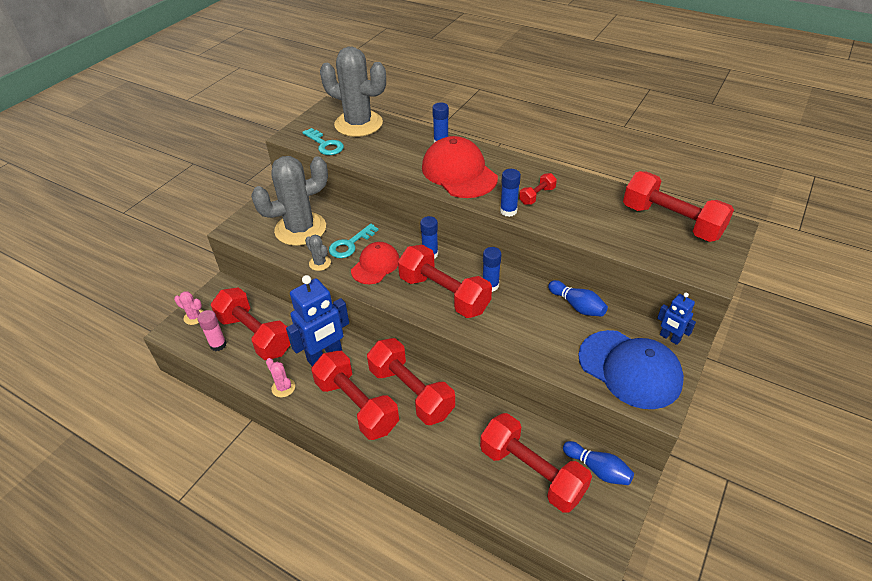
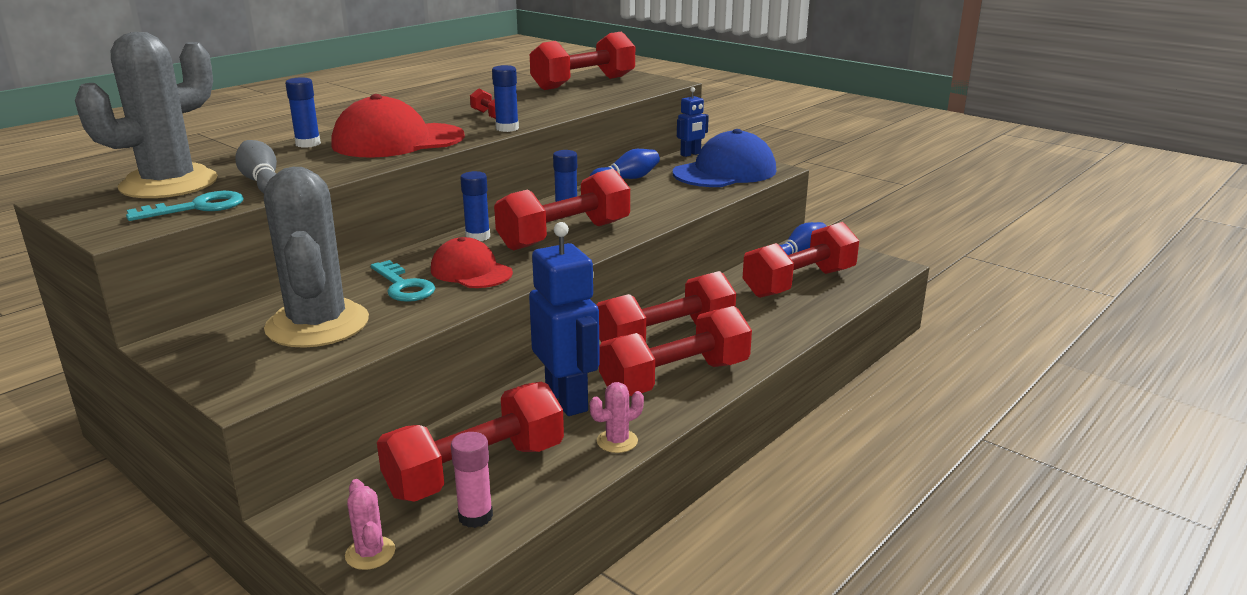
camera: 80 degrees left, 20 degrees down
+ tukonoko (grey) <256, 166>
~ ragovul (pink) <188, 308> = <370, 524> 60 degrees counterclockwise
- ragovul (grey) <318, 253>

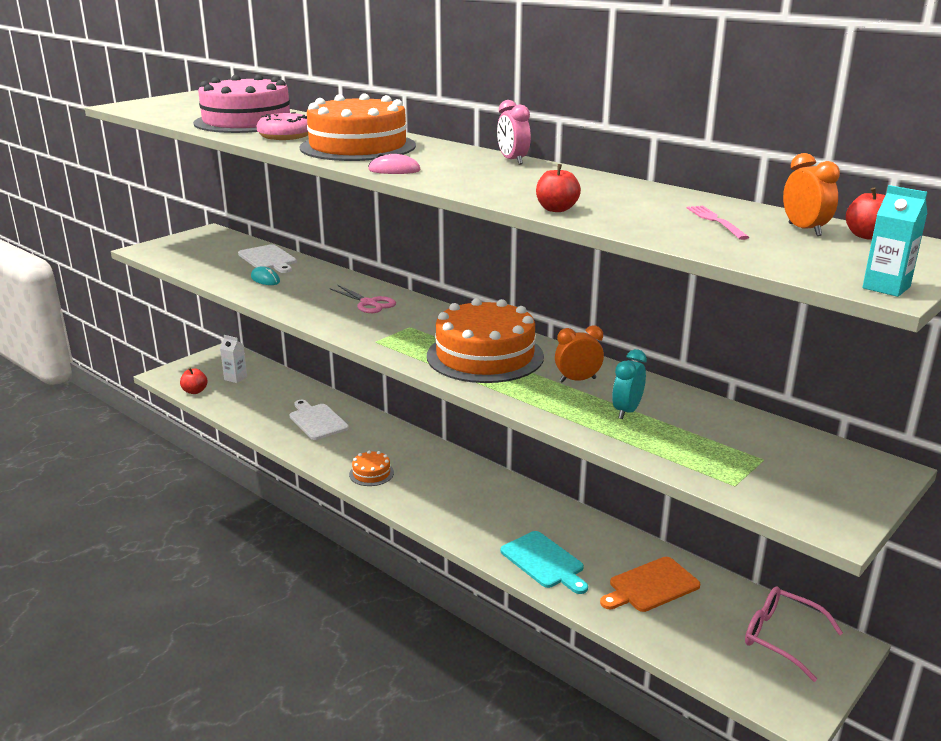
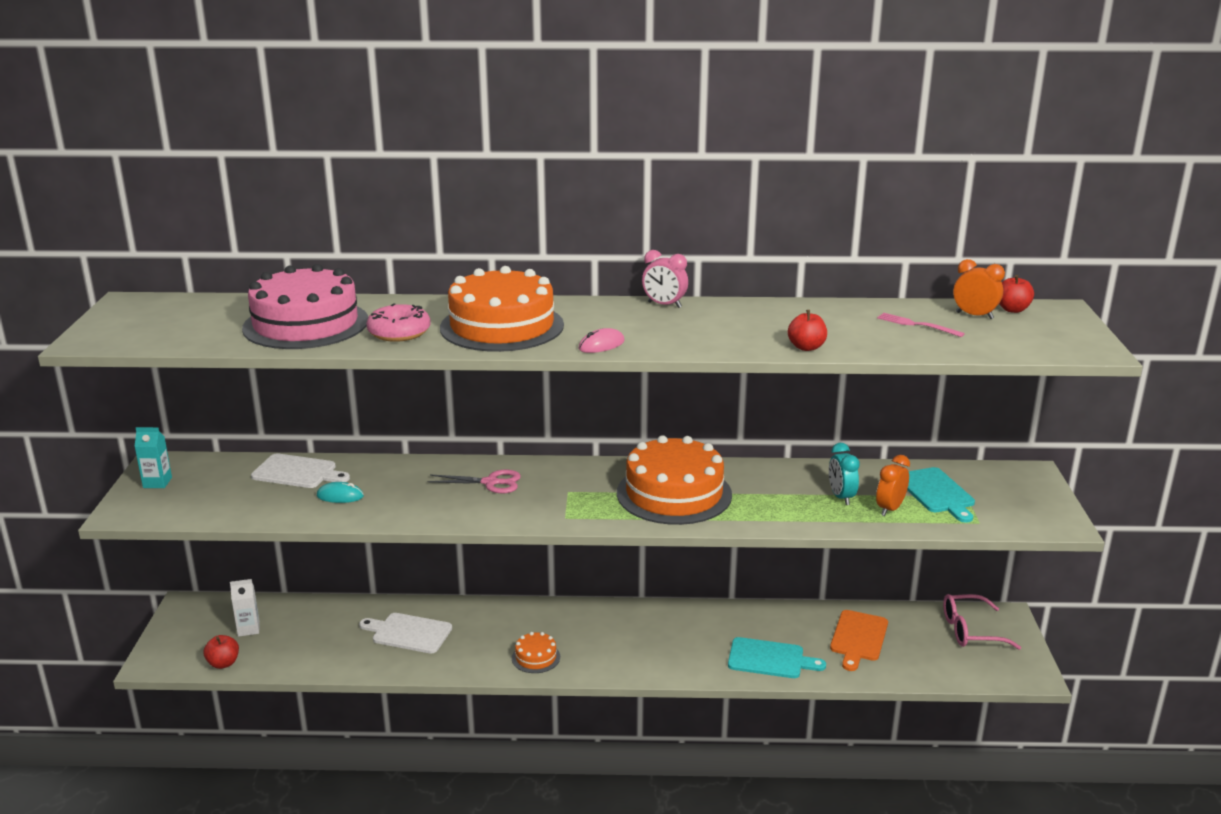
camera: 40 degrees left, 0 degrees up
~ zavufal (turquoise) <894, 241> to <153, 457>
~ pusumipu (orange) <579, 354> to <893, 485>
+ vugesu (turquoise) <941, 495>

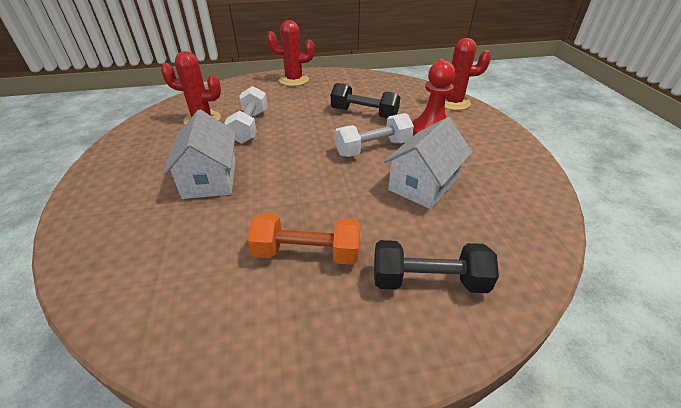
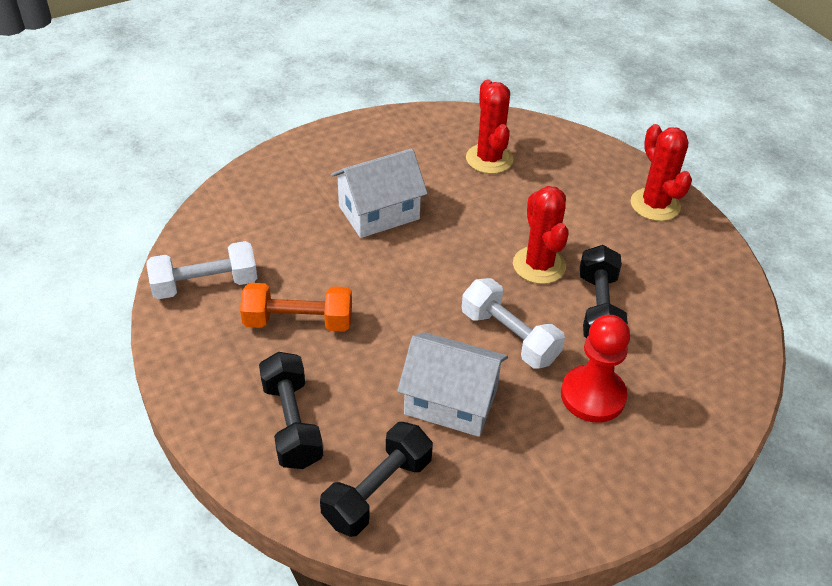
camera: 70 degrees right, 5 degrees up
~ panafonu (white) <246, 115> to <202, 270>
~ panafonu (orange) <304, 239> = <296, 307> 75 degrees counterclockwise
+ panafonu (black) <376, 479>
~ ragovul (red) <464, 74> to <541, 235>

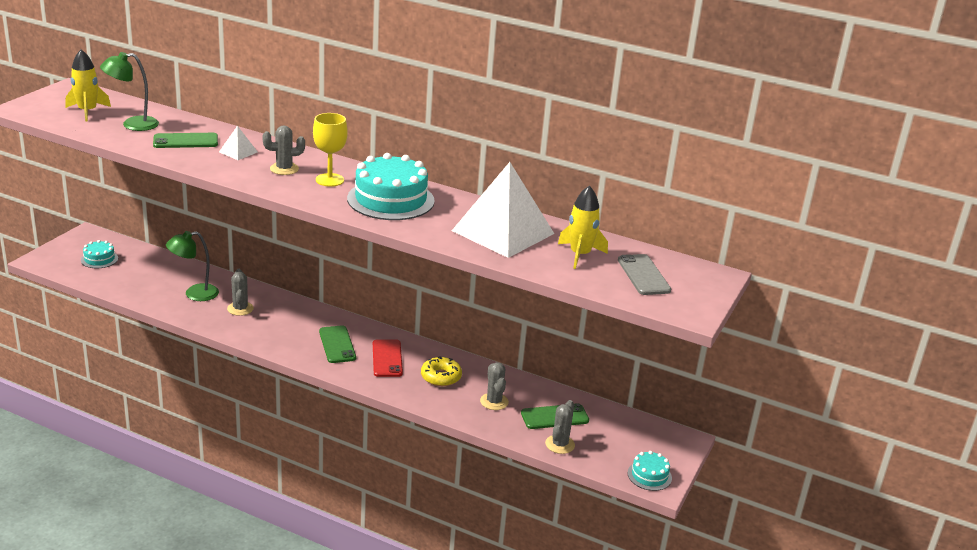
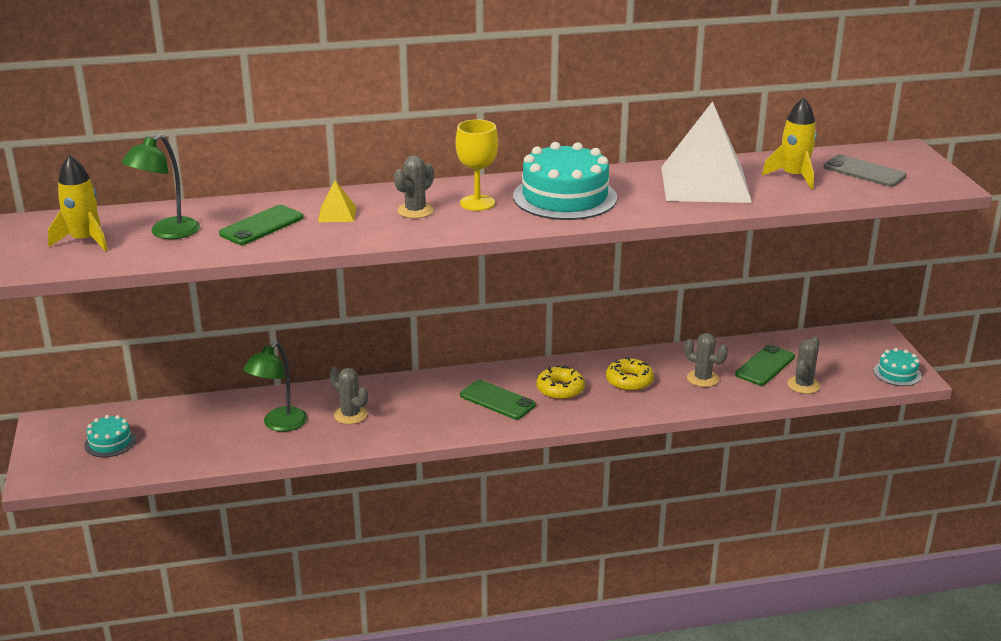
camera: 35 degrees left, 0 degrees up
~ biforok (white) <238, 143> to biforok (yellow) <337, 201>
~ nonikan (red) <388, 358> to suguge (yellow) <560, 382>
~ ragovul (grey) <560, 427> = <803, 365> 45 degrees clockwise

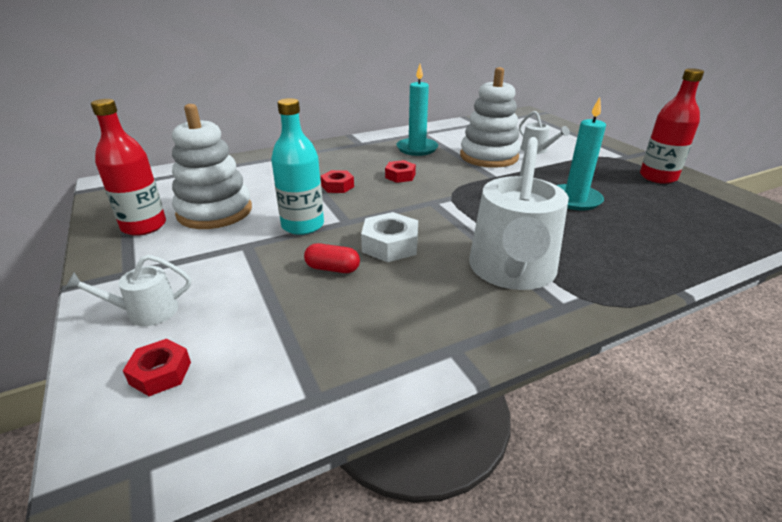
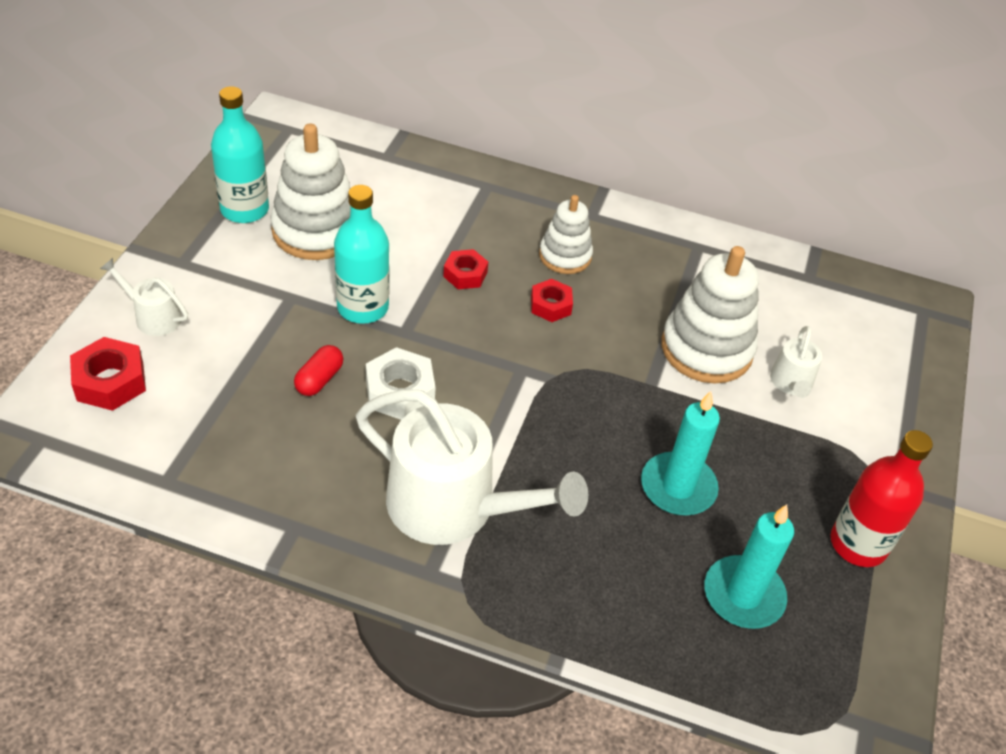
camera: 40 degrees right, 15 degrees up
~ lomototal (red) <157, 367> = <108, 374> x1.51
~ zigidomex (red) <128, 167> to zigidomex (turquoise) <240, 154>
~ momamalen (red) <332, 258> = <318, 370> 60 degrees clockwise
~ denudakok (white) <519, 213> = <472, 467> 120 degrees counterclockwise
+ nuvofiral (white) <566, 234>
~ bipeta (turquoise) <417, 110> to <749, 566>

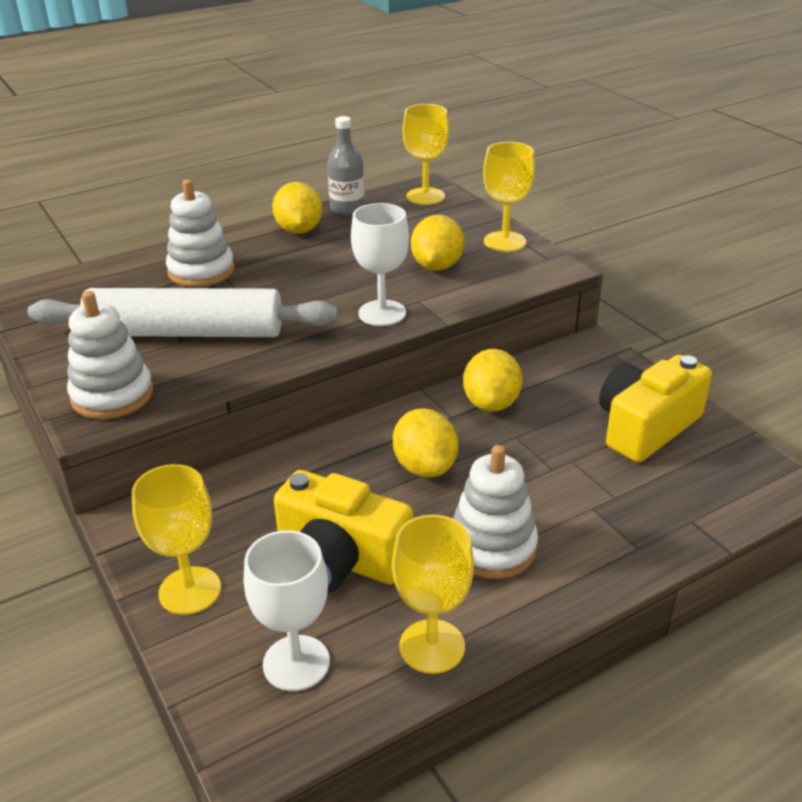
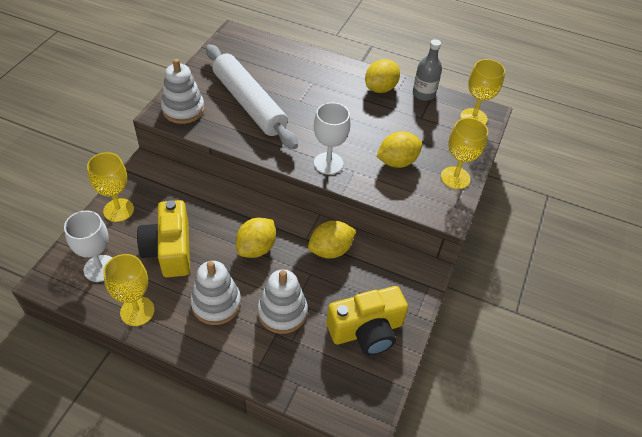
camera: 50 degrees right, 15 degrees up
~ nuvofiral (white) <200, 233> to <283, 301>
~ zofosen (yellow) <655, 408> = <367, 320> 150 degrees clockwise

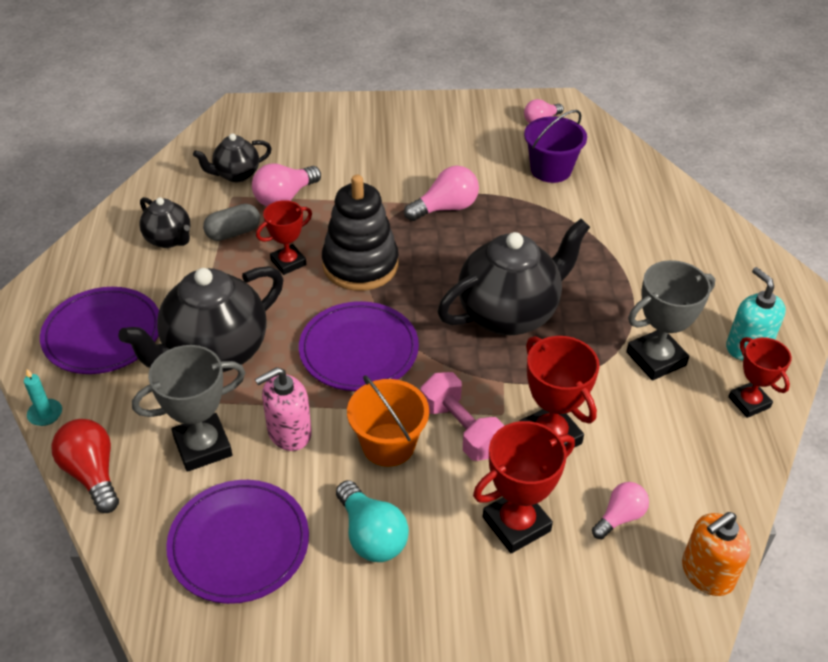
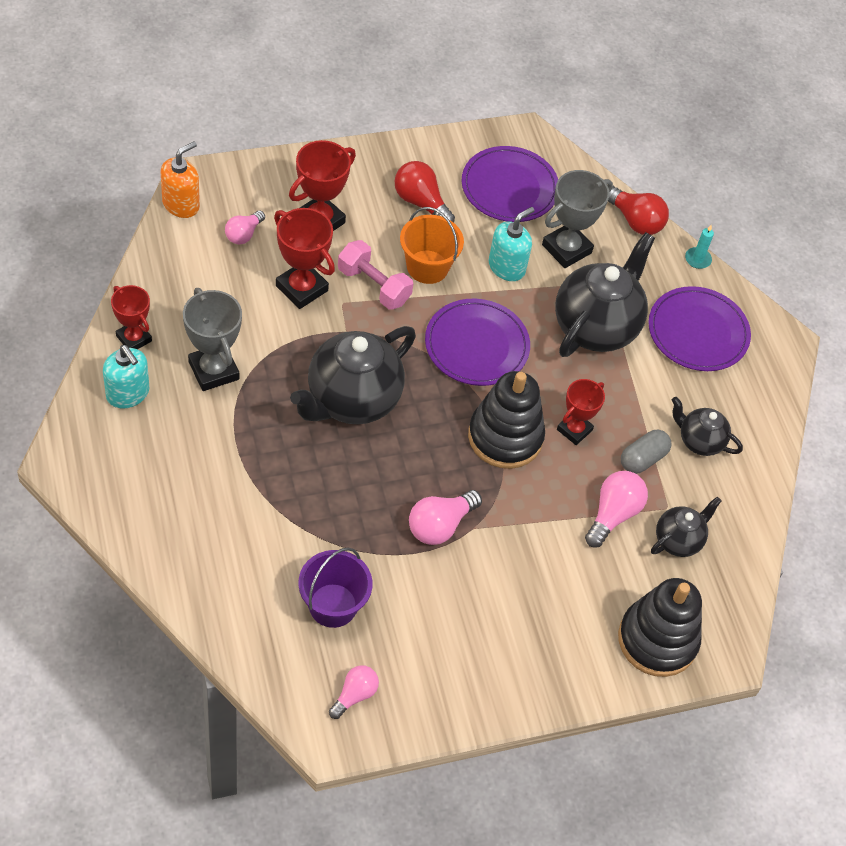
camera: 160 degrees right, 10 degrees up
~ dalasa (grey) <670, 320> = <212, 339> 75 degrees counterclockwise
~ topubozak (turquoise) <372, 521> to topubozak (red) <424, 192>
~ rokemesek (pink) <283, 409> to rokemesek (turquoise) <512, 244>
+ nuvofiral (black) <660, 627>

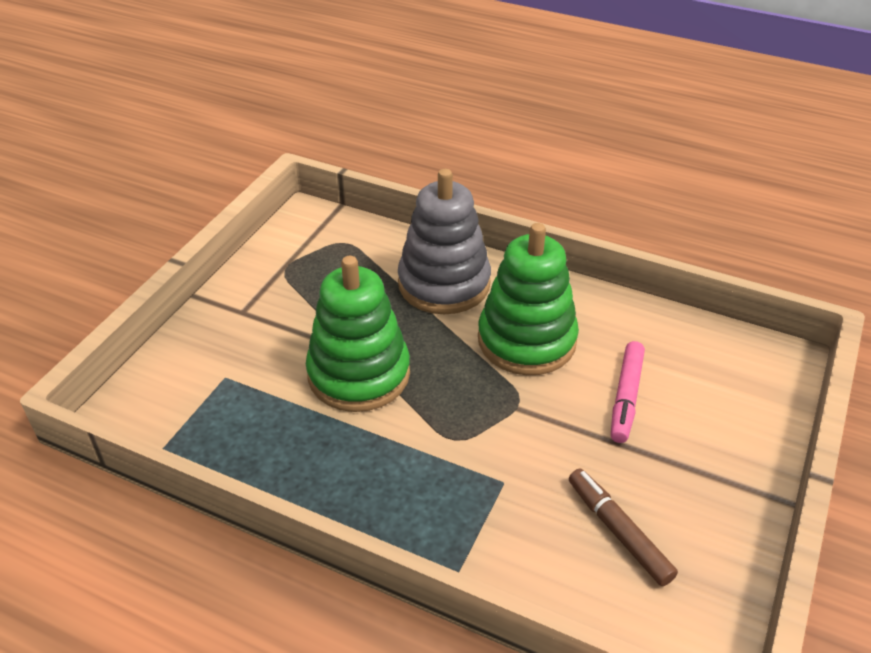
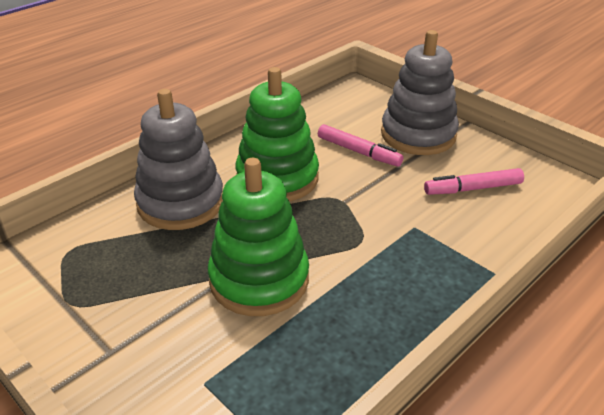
camera: 70 degrees left, 5 degrees down
+ nuvofiral (grey) <420, 92>
~ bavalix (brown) <623, 527> to bavalix (pink) <474, 181>

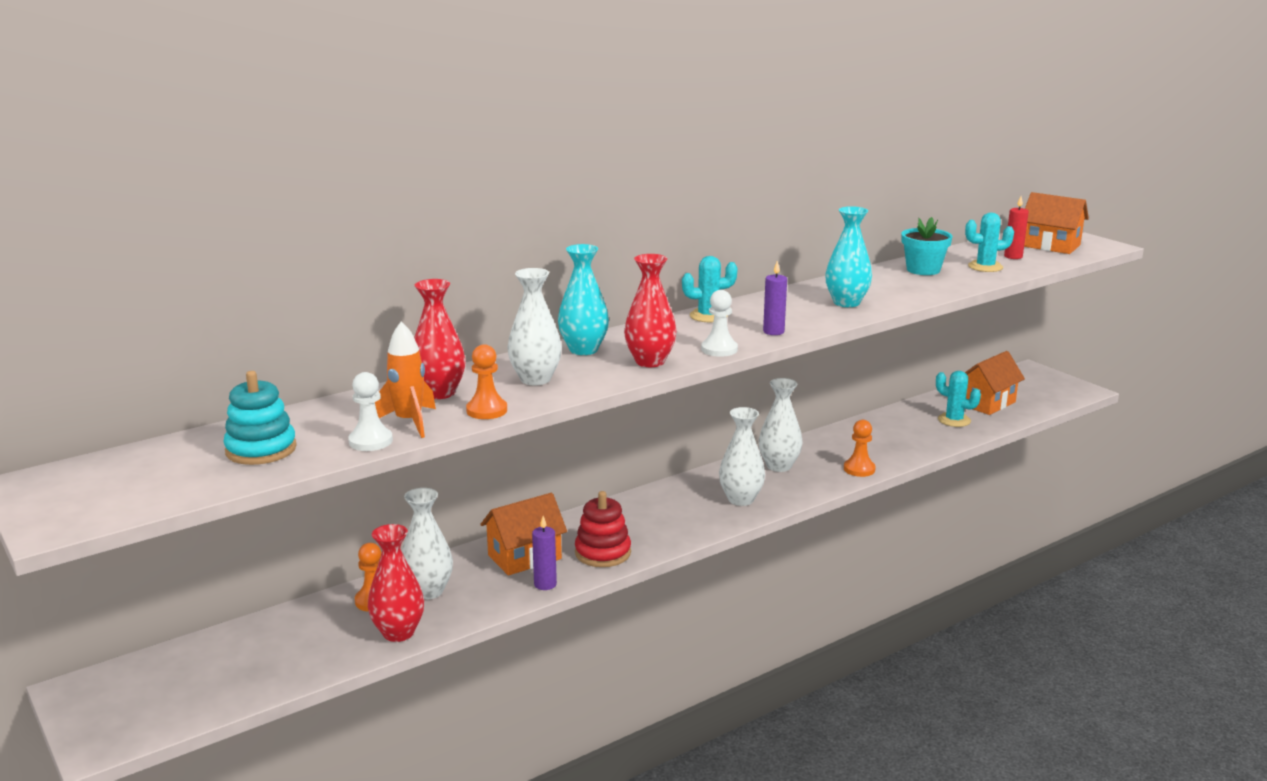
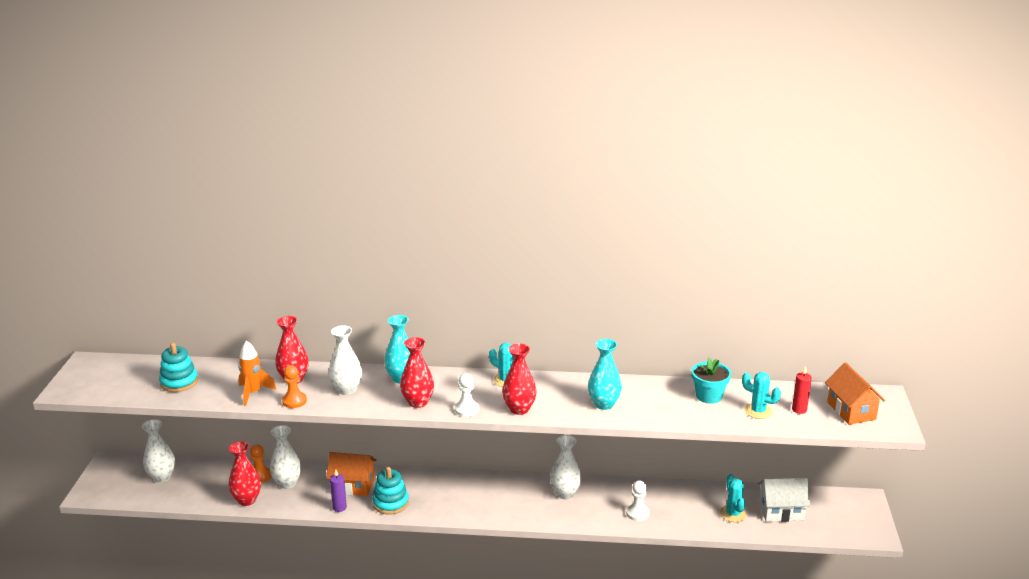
camera: 40 degrees right, 5 degrees up
~ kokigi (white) <742, 456> to <158, 451>
~ nuvofiral (red) <603, 529> to nuvofiral (turquoise) <390, 491>
~ bipeta (purple) <775, 298> to kokigi (red) <519, 379>
~ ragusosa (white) <370, 411> to <638, 501>
~ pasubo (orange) <995, 383> to pasubo (white) <784, 500>
- ragusosa (orange) <860, 448>

